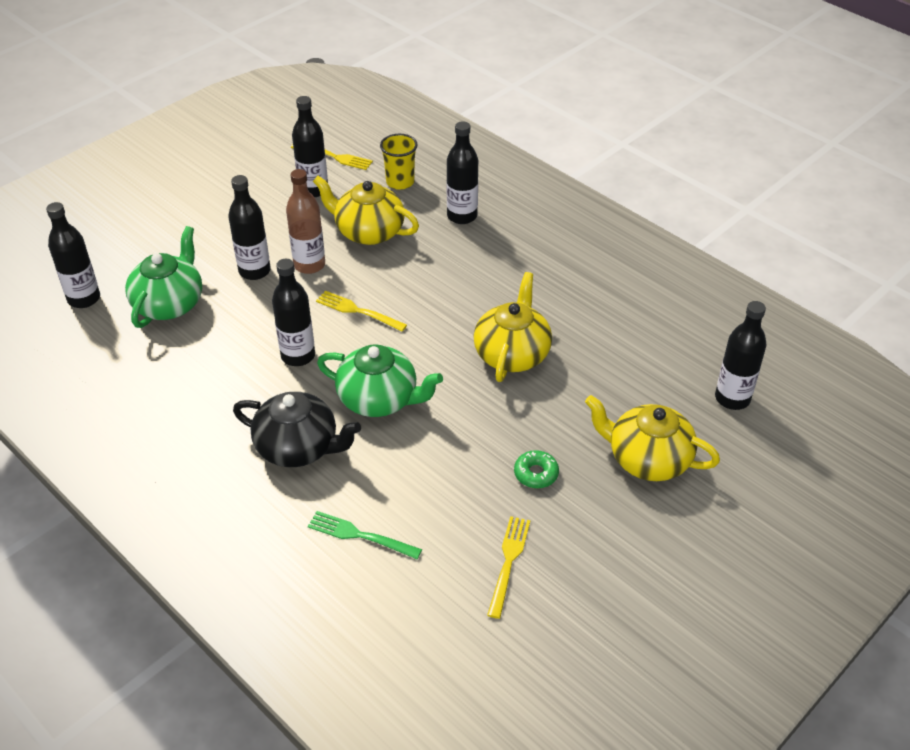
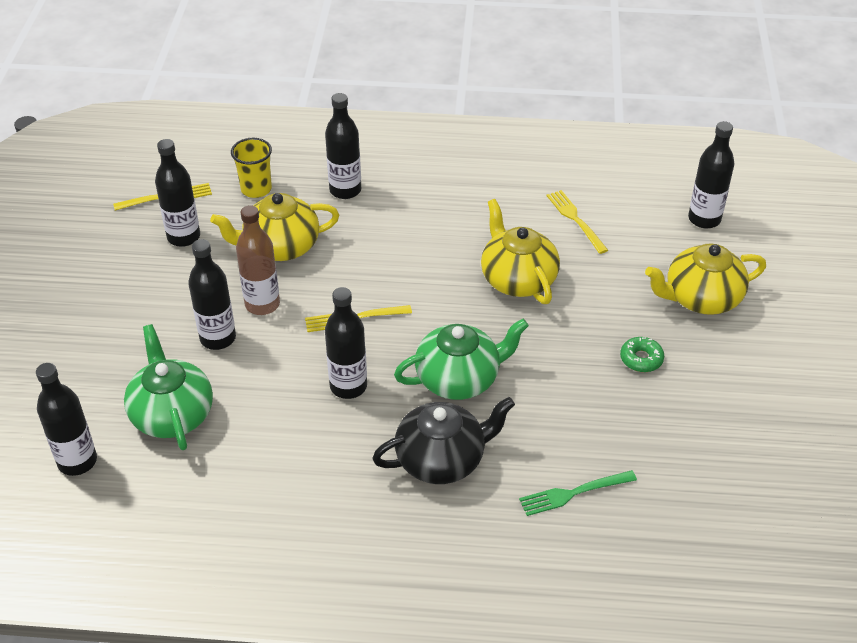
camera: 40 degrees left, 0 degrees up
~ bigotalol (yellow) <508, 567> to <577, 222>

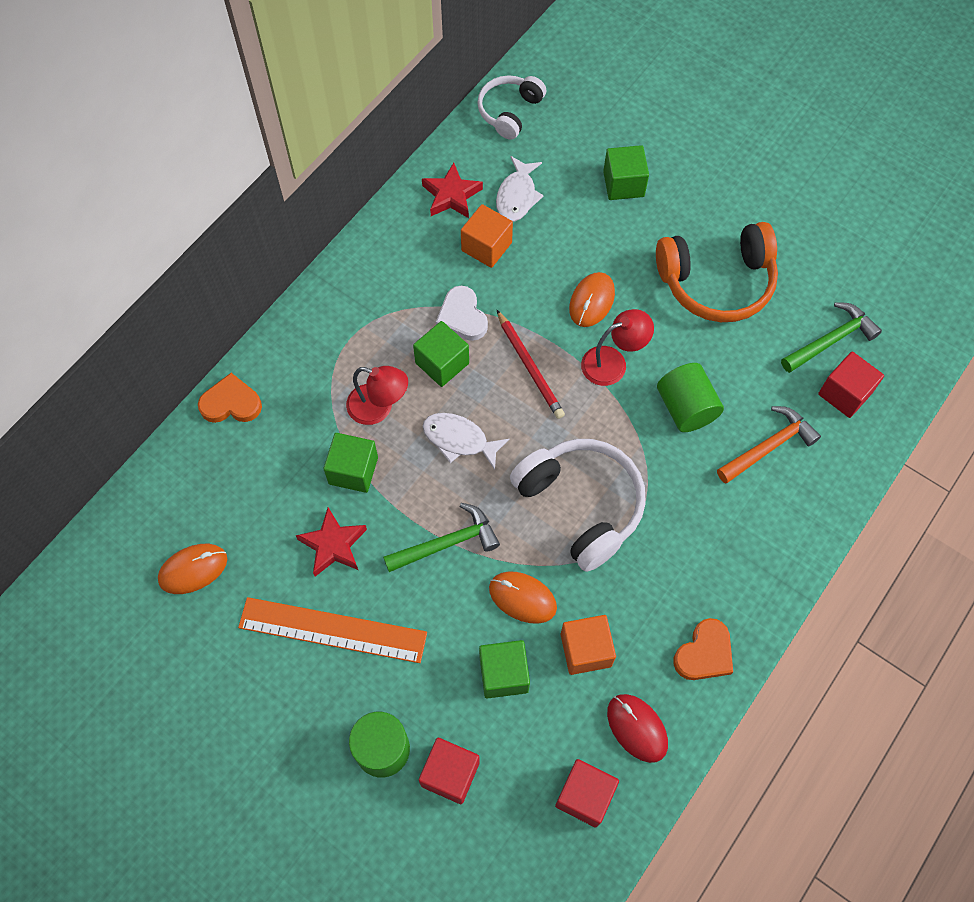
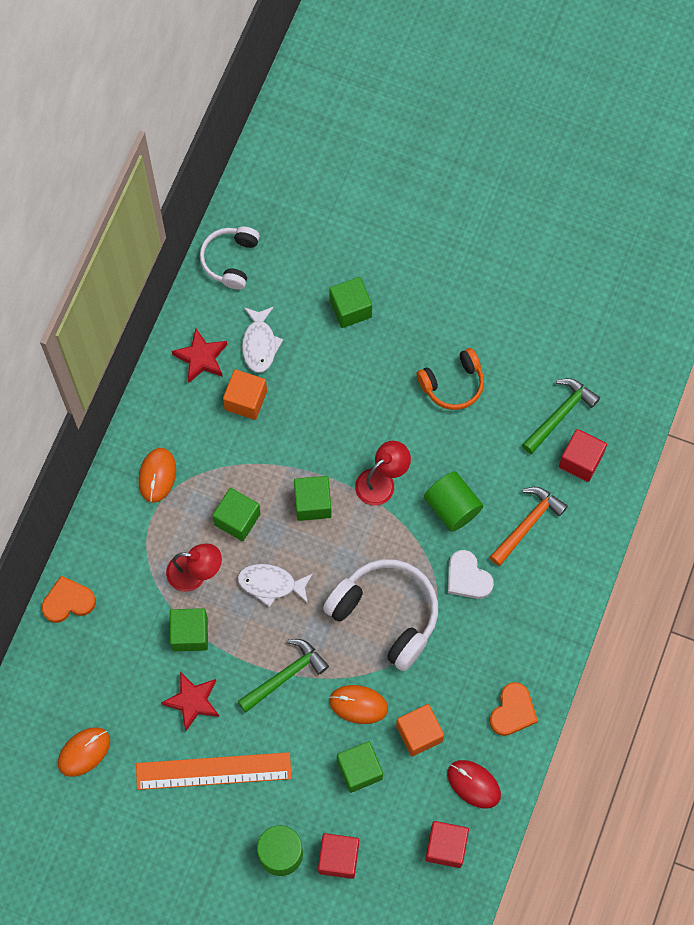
camera: 15 degrees left, 5 degrees up
~ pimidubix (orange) <592, 299> to <157, 475>
~ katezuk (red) <531, 364> to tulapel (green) <313, 498>
~ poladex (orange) <717, 272> = <450, 379> x0.62
~ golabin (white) <462, 313> to <471, 574>

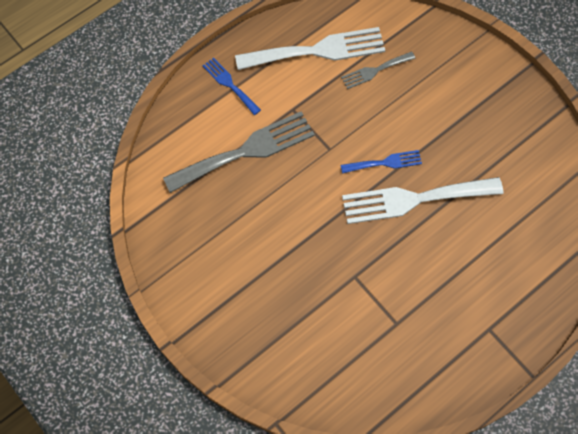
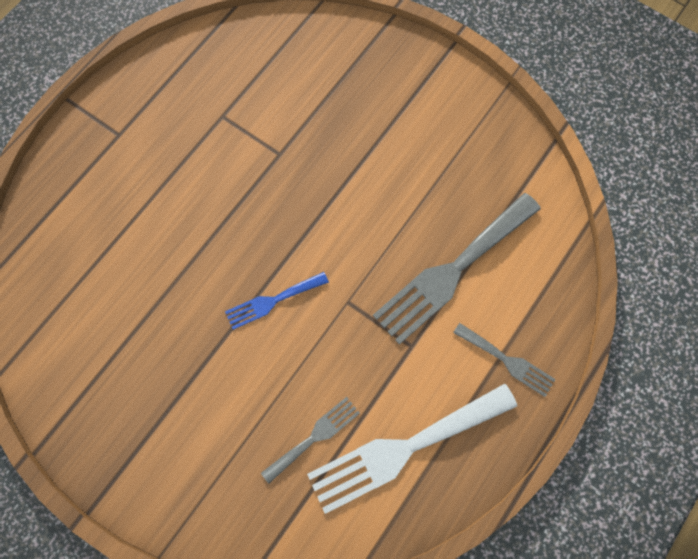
camera: 165 degrees right, 5 degrees up
~ bigotalol (blue) <231, 86> to bigotalol (grey) <504, 360>
- bigotalol (white) <423, 200>

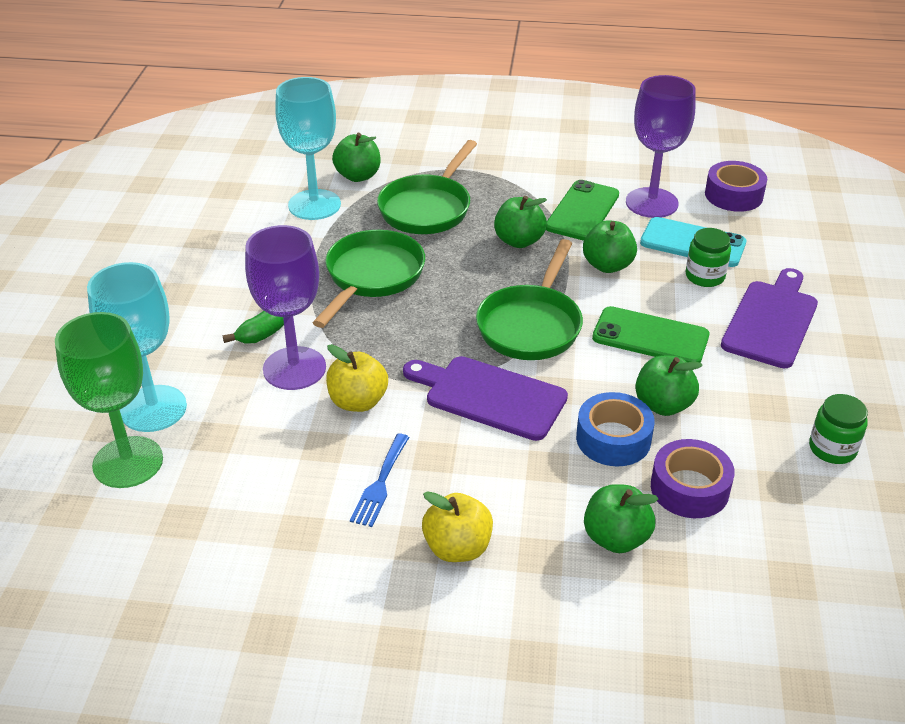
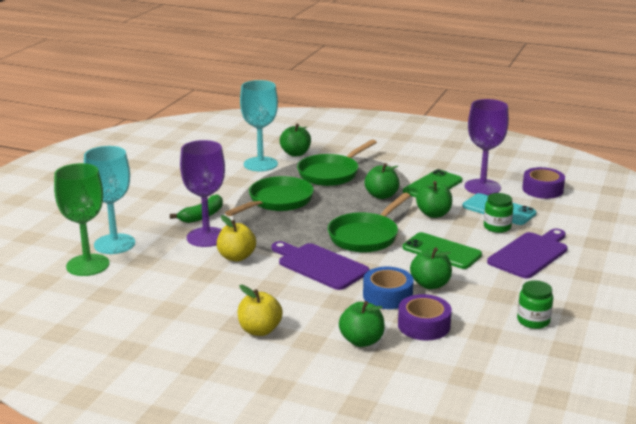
camera: 15 degrees right, 15 degrees down
- bigotalol (blue) <379, 480>

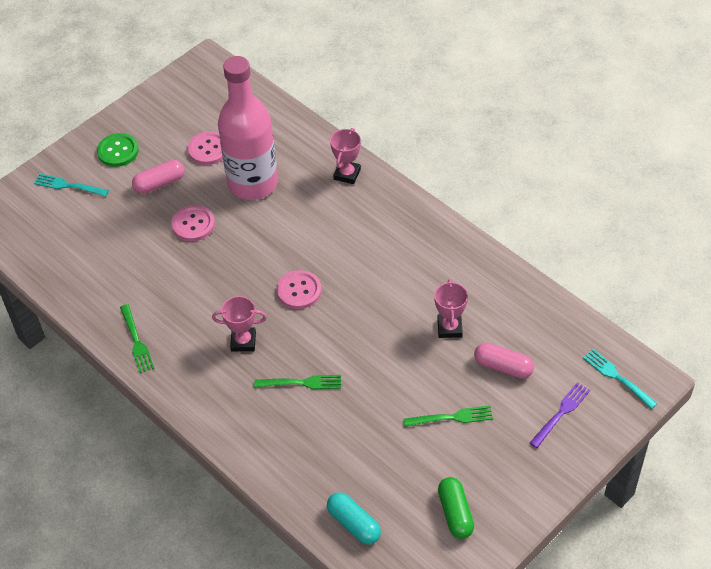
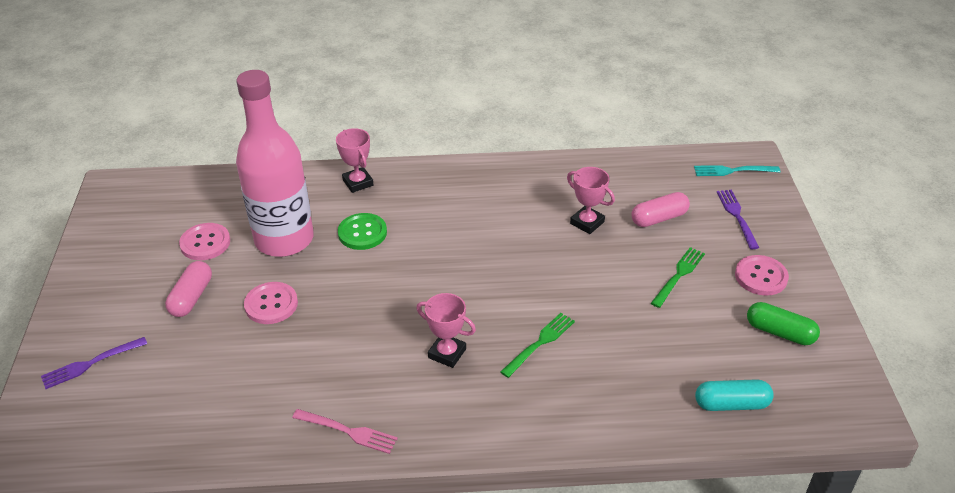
camera: 50 degrees left, 10 degrees down
~ bigotalol (turquoise) <71, 185> to bigotalol (purple) <94, 363>
~ bigotalol (green) <137, 338> to bigotalol (pink) <345, 431>
~ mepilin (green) <118, 150> to <362, 231>
~ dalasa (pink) <239, 323> = <446, 330> 75 degrees clockwise
~ mepilin (pink) <299, 289> to <762, 275>

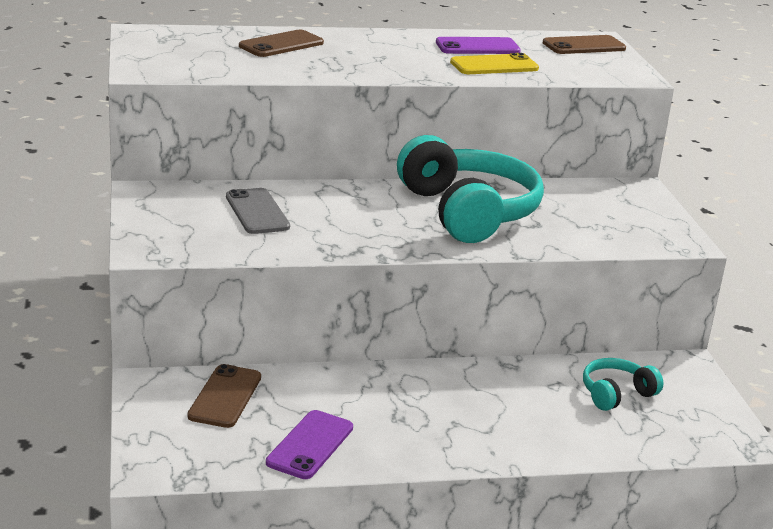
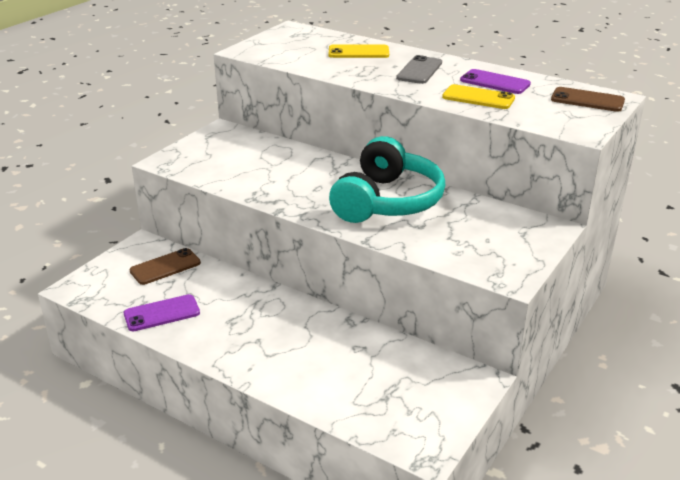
camera: 45 degrees right, 5 degrees up
~ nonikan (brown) <281, 43> to nonikan (yellow) <359, 51>
~ nonikan (grey) <258, 211> to <419, 69>
- poladex (turquoise) <623, 384>

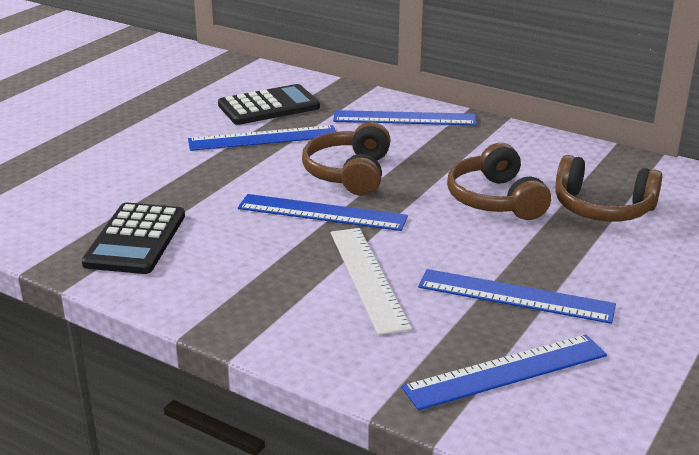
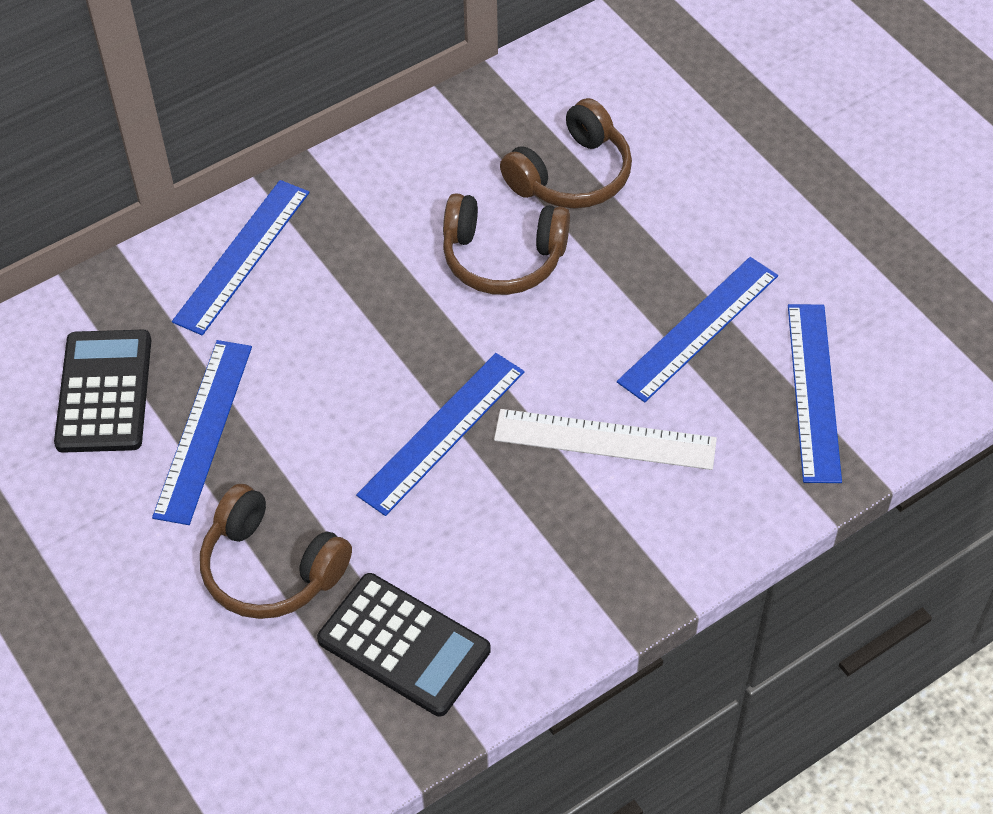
camera: 65 degrees left, 25 degrees up
~ poladex (brown) <346, 159> to <276, 551>

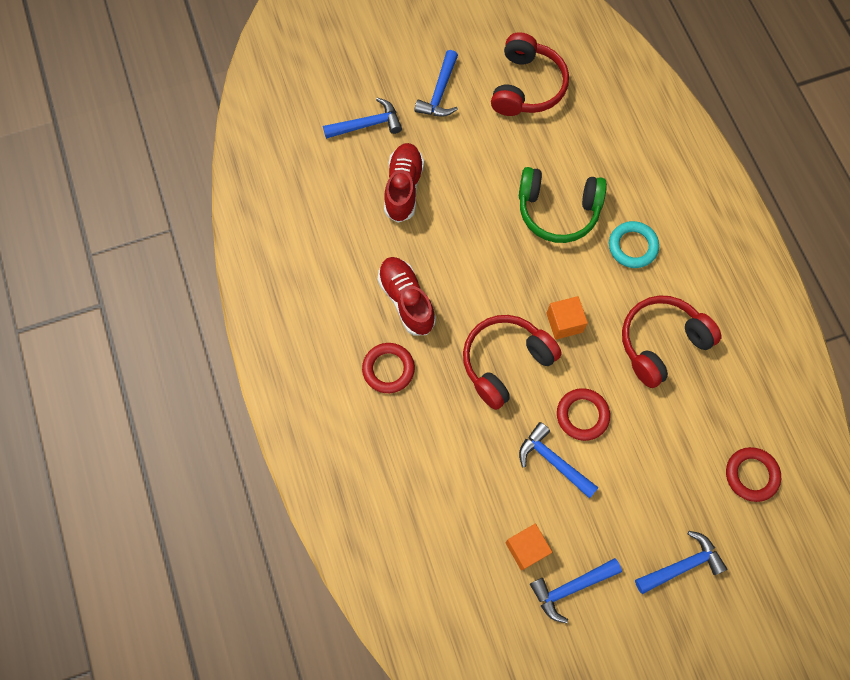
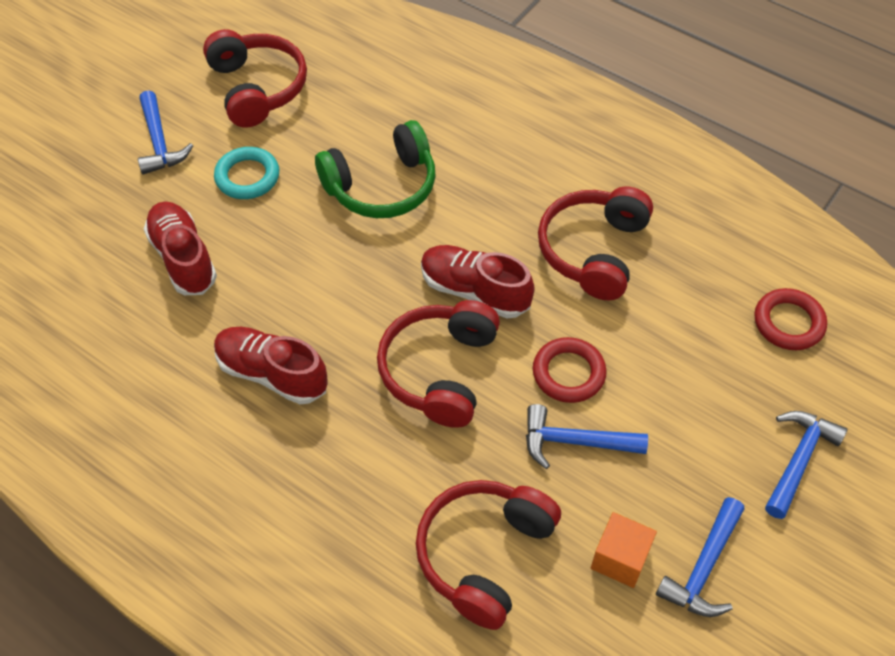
camera: 35 degrees left, 15 degrees down
~ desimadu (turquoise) <634, 244> to <246, 173>
+ poladex (red) <488, 555>
~ tulapel (orange) <567, 318> to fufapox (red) <478, 282>
- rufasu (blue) <362, 118>
- desimadu (red) <388, 368>

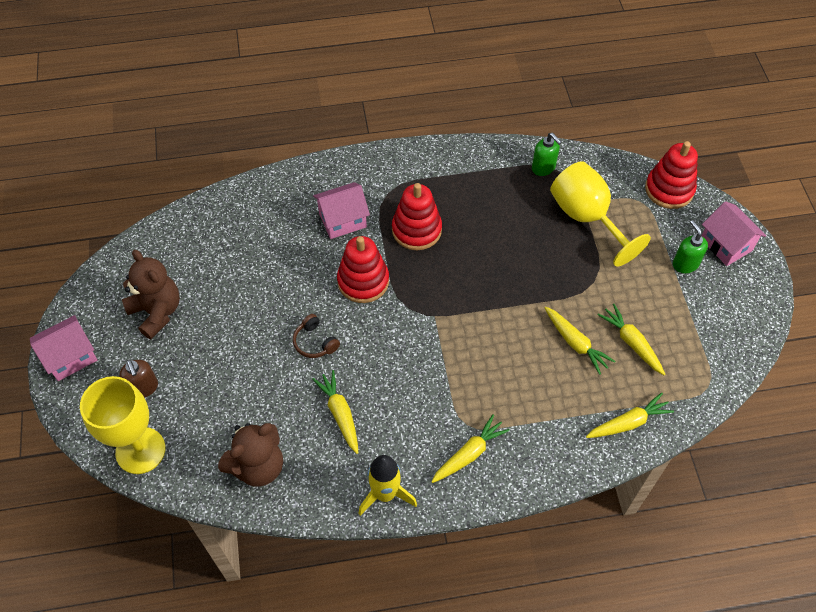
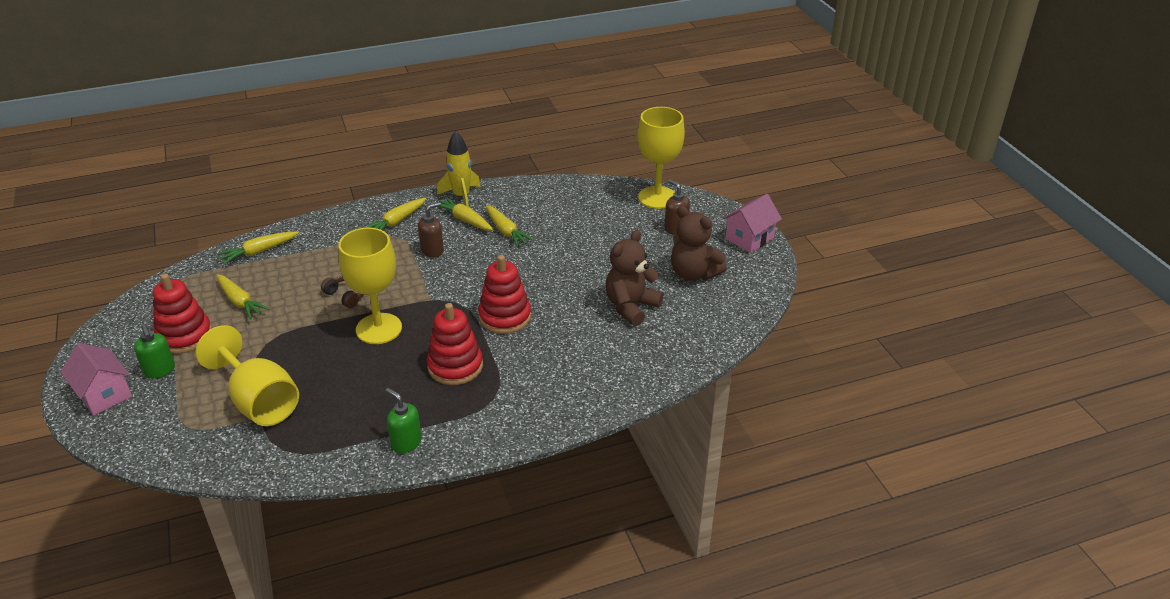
camera: 170 degrees right, 20 degrees down
~ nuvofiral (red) <671, 175> to <182, 314>
~ poladex (brown) <316, 336> to <342, 292>
+ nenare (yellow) <370, 286>
~ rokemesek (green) <547, 154> to <404, 420>
+ rokemesek (brown) <431, 229>
~ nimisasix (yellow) <580, 341> to <466, 214>
~ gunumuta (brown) <250, 455> to <634, 278>
- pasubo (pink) <341, 210>

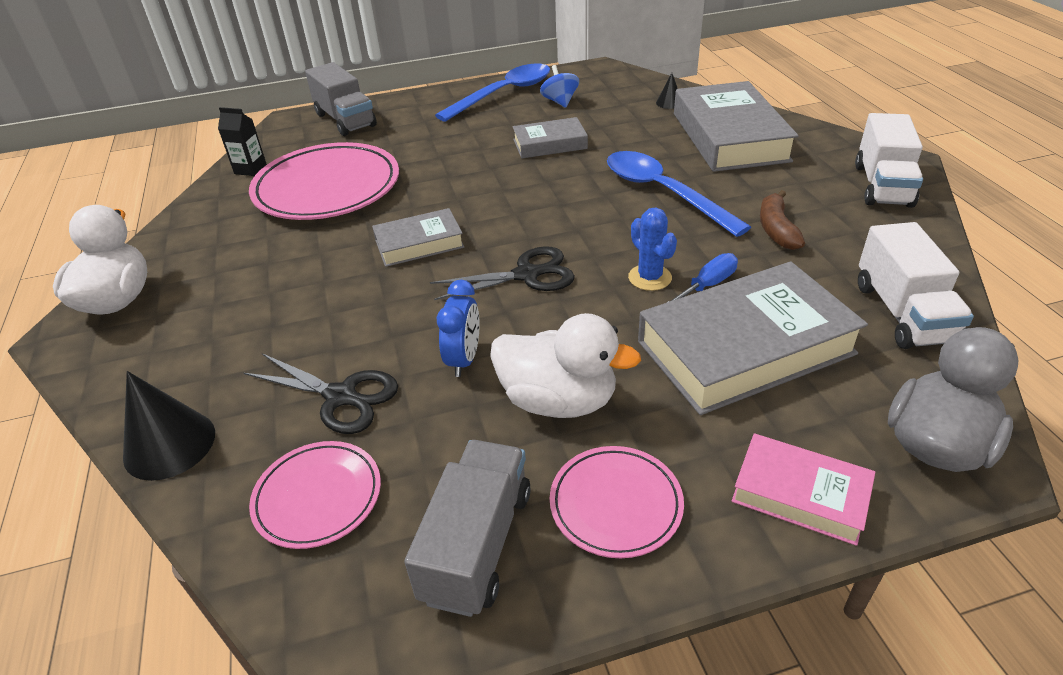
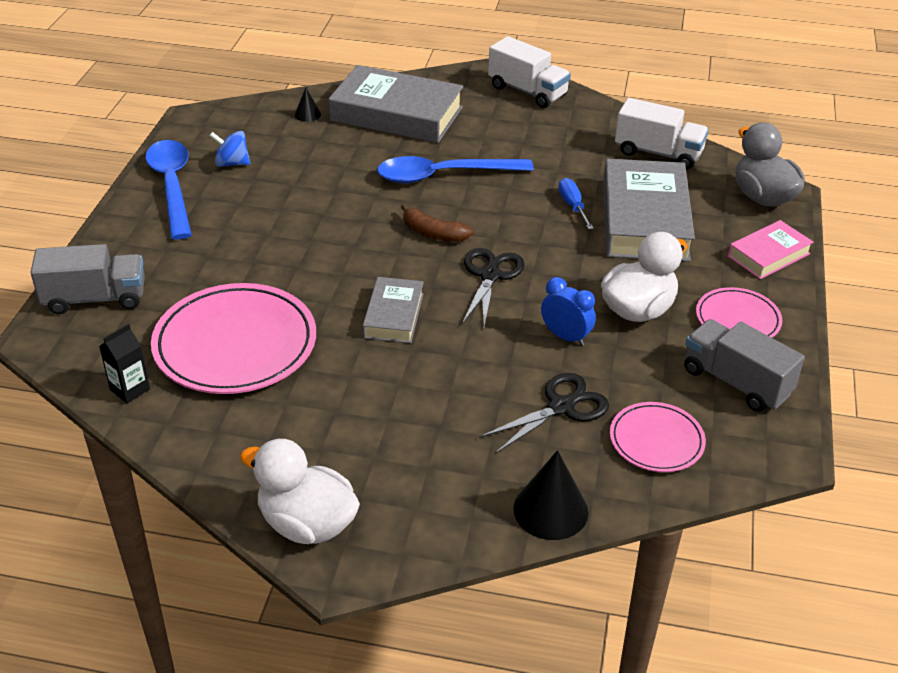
camera: 65 degrees left, 0 degrees up
~ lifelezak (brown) <782, 220> to <437, 223>
- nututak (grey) <550, 137>
- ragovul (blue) <652, 249>

